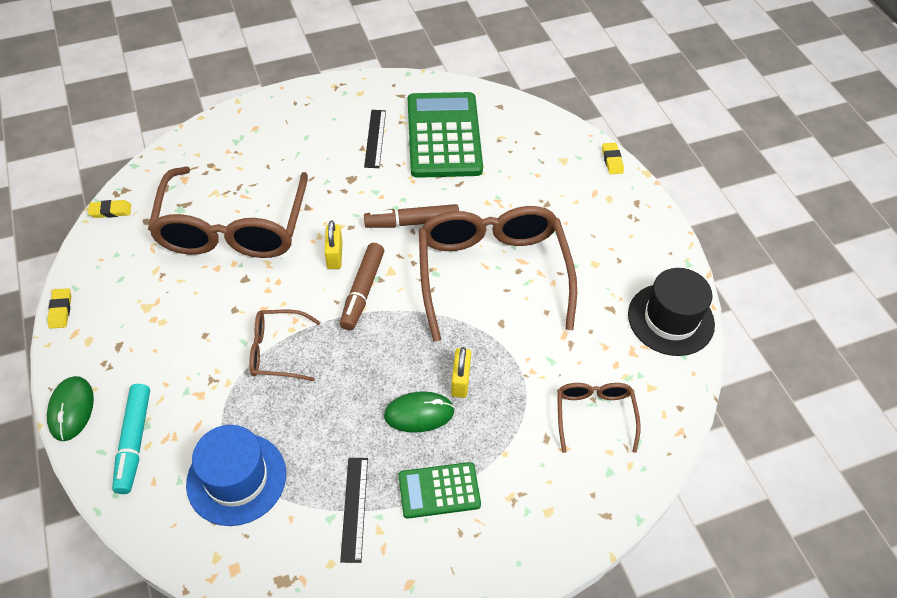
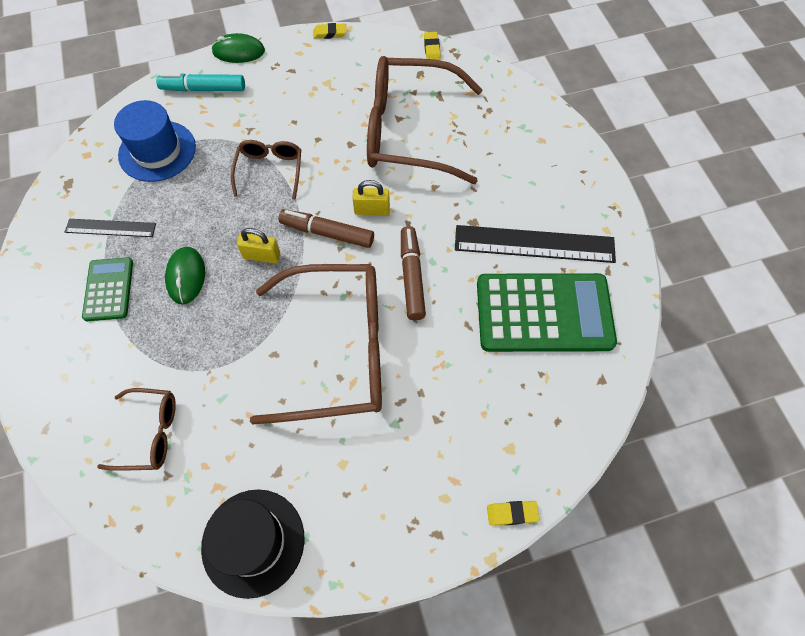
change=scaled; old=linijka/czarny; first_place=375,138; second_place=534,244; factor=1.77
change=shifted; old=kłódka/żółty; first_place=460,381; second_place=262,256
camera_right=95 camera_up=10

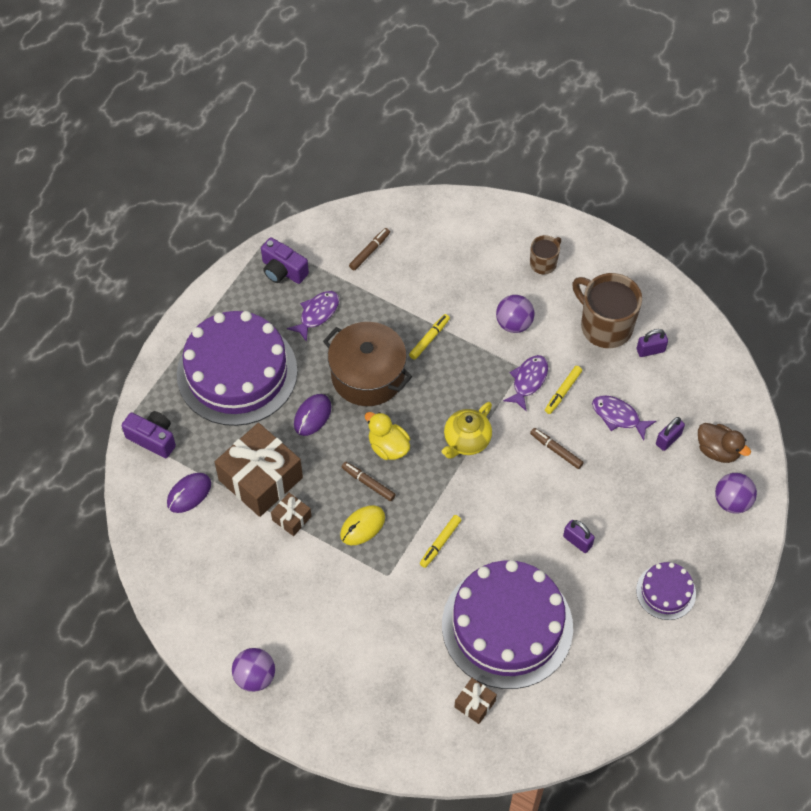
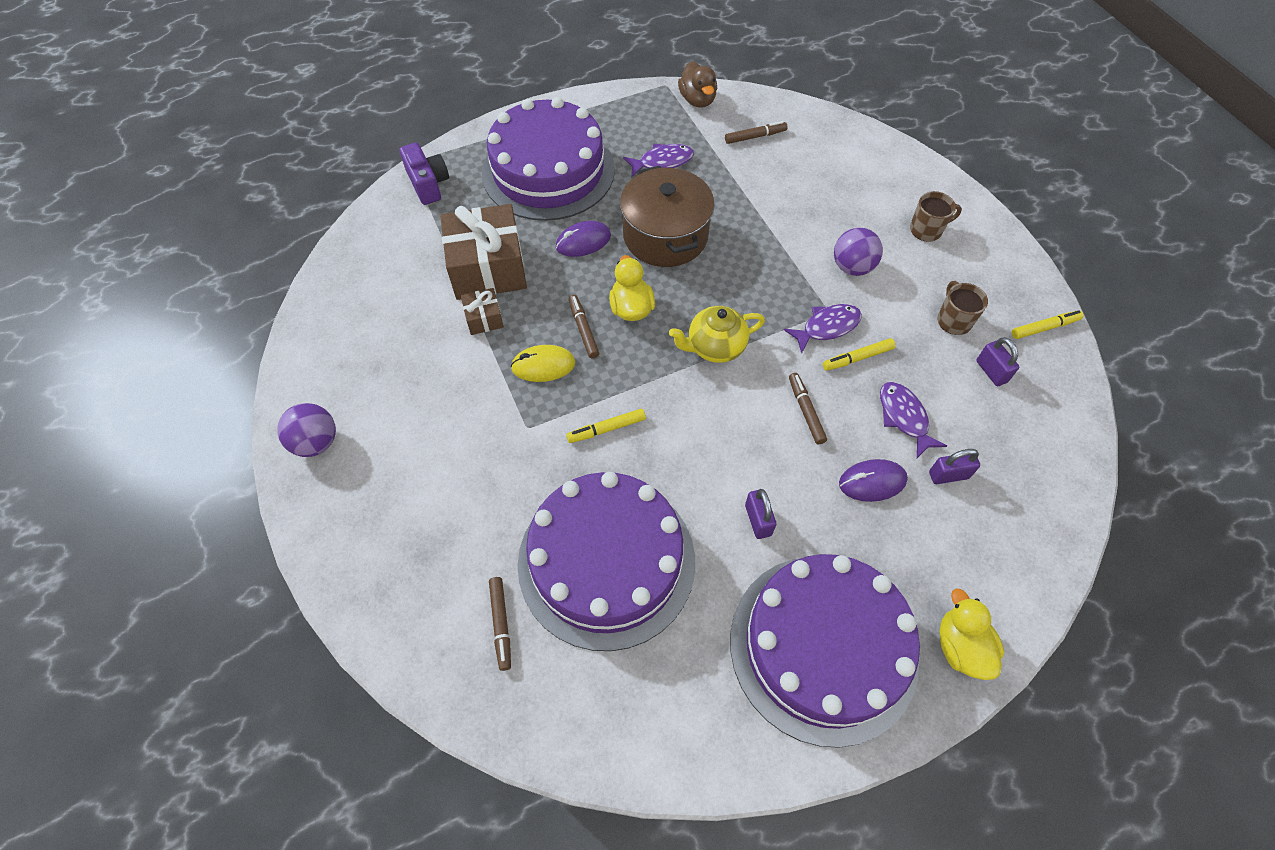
change=gone; old=aparat fotograficzny/fioletowy; first_place=283,271
change=scaled; old=kubek/brązowy; first_place=605,326; second_place=953,320; factor=0.53
change=shifted; old=flamaster/żółty; first_place=429,339; second_place=1044,328
change=rotated; old=kłódka/fioletowy; first_place=650,350; second_place=991,371; degrees=45
change=shifted; old=kaczka/brązowy; first_place=718,450; second_place=697,100
change=shifted; old=myszka/fioletowy; first_place=189,494; second_place=872,482
change=gone; old=piłka/fioletowy; first_place=732,501
change=scaled; old=tort/fioletowy; first_place=666,592; second_place=823,647; factor=2.18
change=swapped; old=prezent/brązowy; new=flamaster/brązowy; first_place=475,704; second_place=501,624
change=new; new=kaczka/żółty; second_place=960,647
camera_right=35 camera_up=0

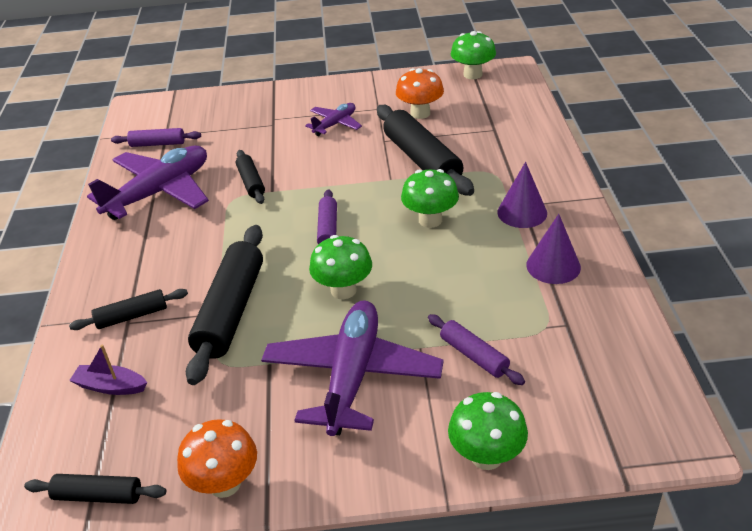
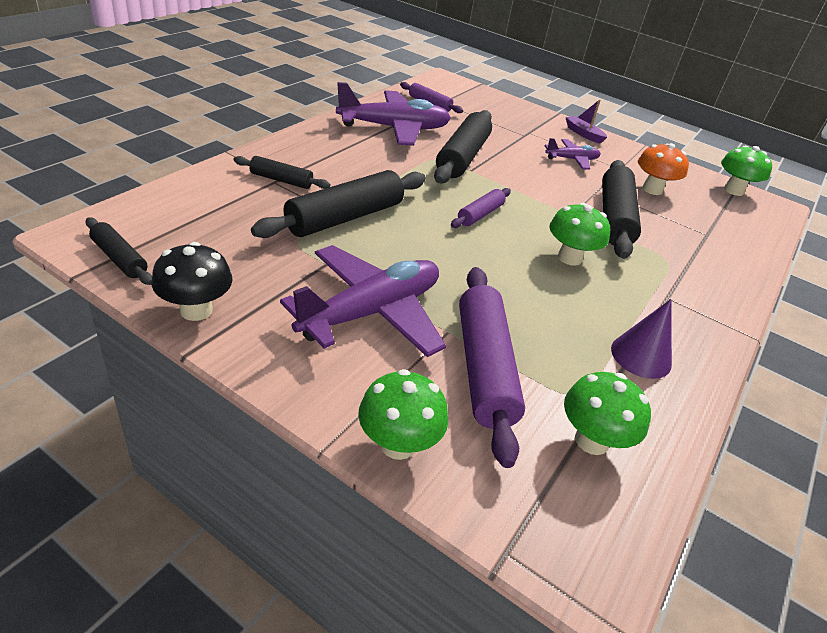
change=scaled; old=wałek do ciasta/czarny; first_place=251,182; second_place=462,157; factor=1.89
change=gone; old=stożek/fioletowy; first_place=522,212
change=shifted; old=grzyb/zielony; first_place=343,290; second_place=591,440
change=scaled; old=wałek do ciasta/fioletowy; first_place=474,355; second_place=484,368; factor=1.89
change=shifted; old=łódka/fioletowy; first_place=111,386; second_place=583,134
change=repainted; old=grzyb/pomarańczowy; new=grzyb/czarny; first_place=225,483; second_place=196,310
camera_right=30 camera_up=0

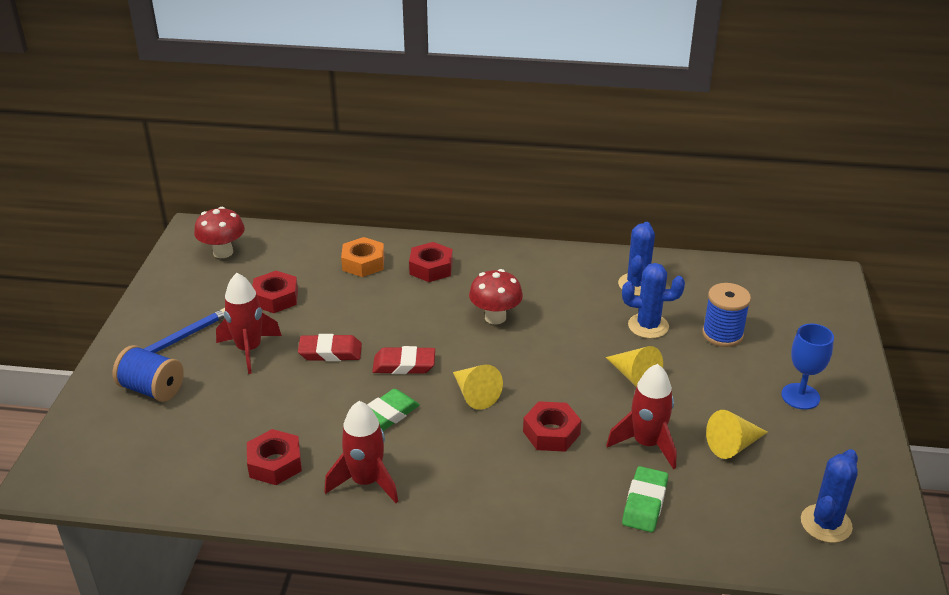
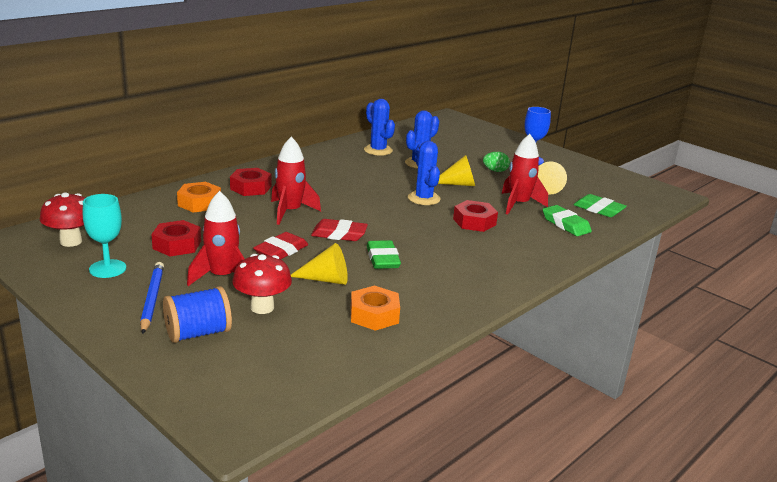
change=shifted; old=grzyb/czerwony; first_place=495,317; second_place=262,307
change=gone; old=szpulka/niebieski; first_place=722,334
change=rotated; old=gumka do mazania/czerwony; first_place=404,365; second_place=339,234; degrees=60
change=shifted; old=stożek/żółty; first_place=474,394; second_place=326,279
change=shifted; old=rakieta/czerwony; first_place=366,482; second_place=290,212
change=repainted; old=nakrętka/czerwony; new=nakrętka/pomarańczowy; first_place=275,463; second_place=374,315
change=shifted; old=kaktus/niebieski; first_place=826,524; second_place=424,198
change=new; new=jajko/zielony; second_place=495,171
change=new; new=kielich/turkusowy; second_place=107,269
change=new; new=gumka do mazania/zielony; second_place=599,209
camera_right=-55 camera_up=-10

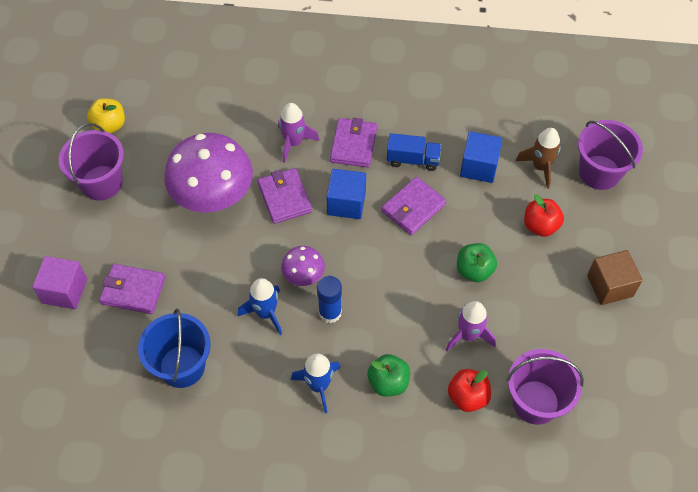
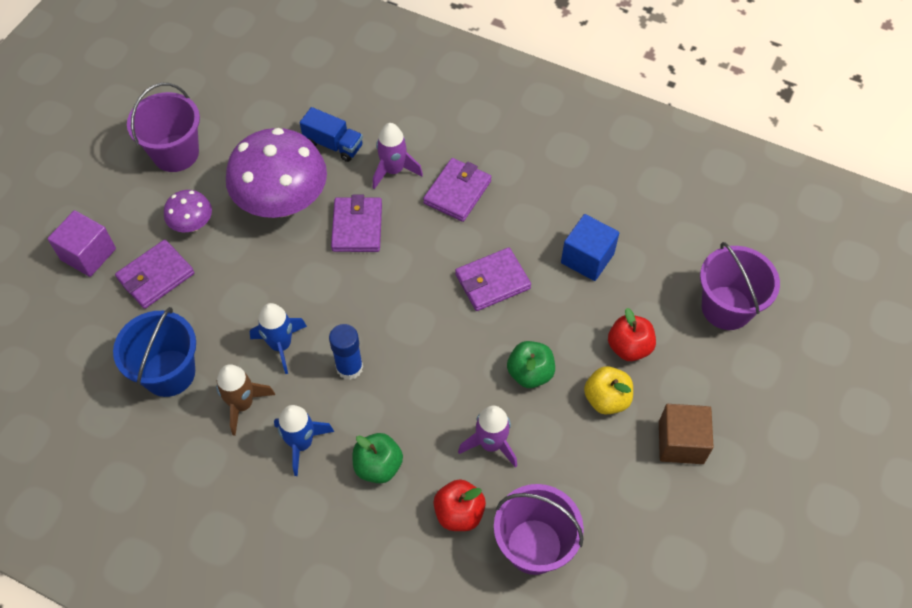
change=shifted; old=jabłko/żółty; first_place=109,125; second_place=606,399
change=shifted; old=rakieta/brązowy; first_place=540,167; second_place=242,404
change=shifted; old=ciężarówka/niebieski; first_place=413,160; second_place=333,144
change=gone; old=sześcian/niebieski; first_place=346,203
change=shifted; old=grzyb/fioletowy; first_place=303,276; second_place=192,224
change=rotated; old=portfel/fioletowy; first_place=133,291; second_place=156,276; degrees=-75
camera_right=20 camera_up=0

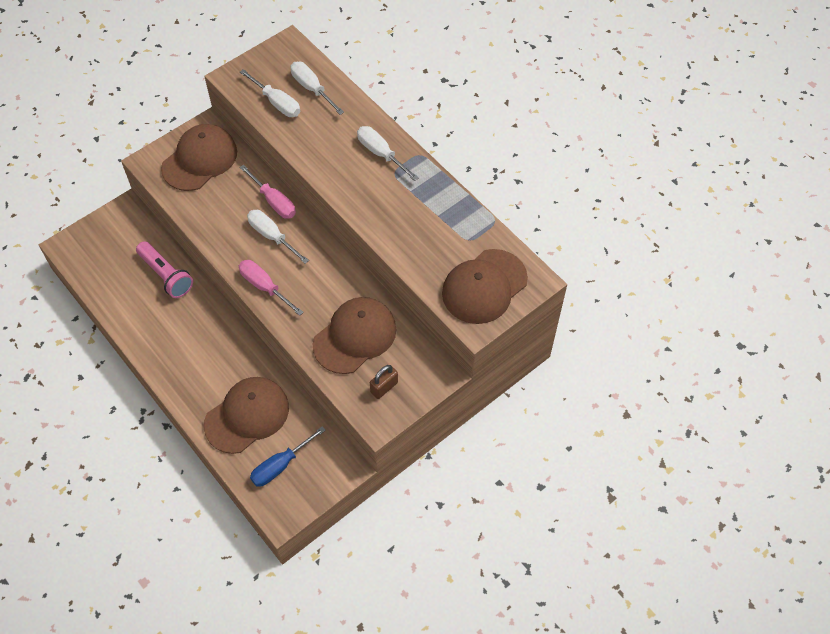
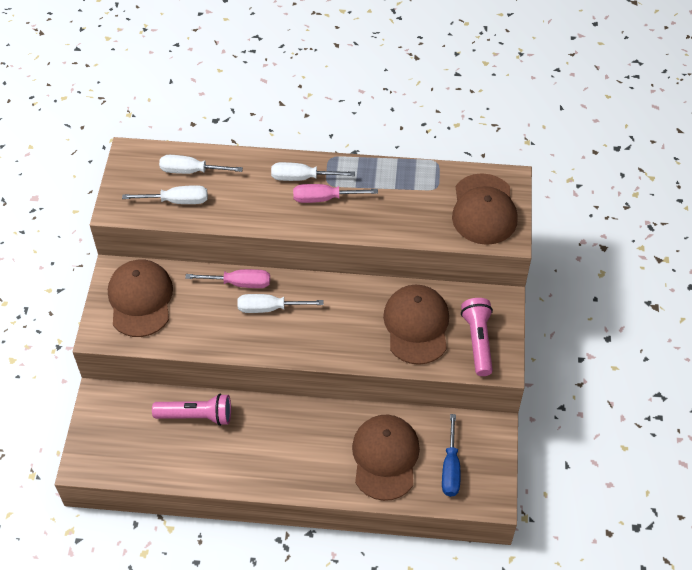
change=shifted; old=śrubokręt/różowy; first_place=265,287; second_place=324,198
change=swapped; old=kłódka/brązowy; new=latarka/różowy; first_place=384,387; second_place=478,341
camera_right=-45 camera_up=-5

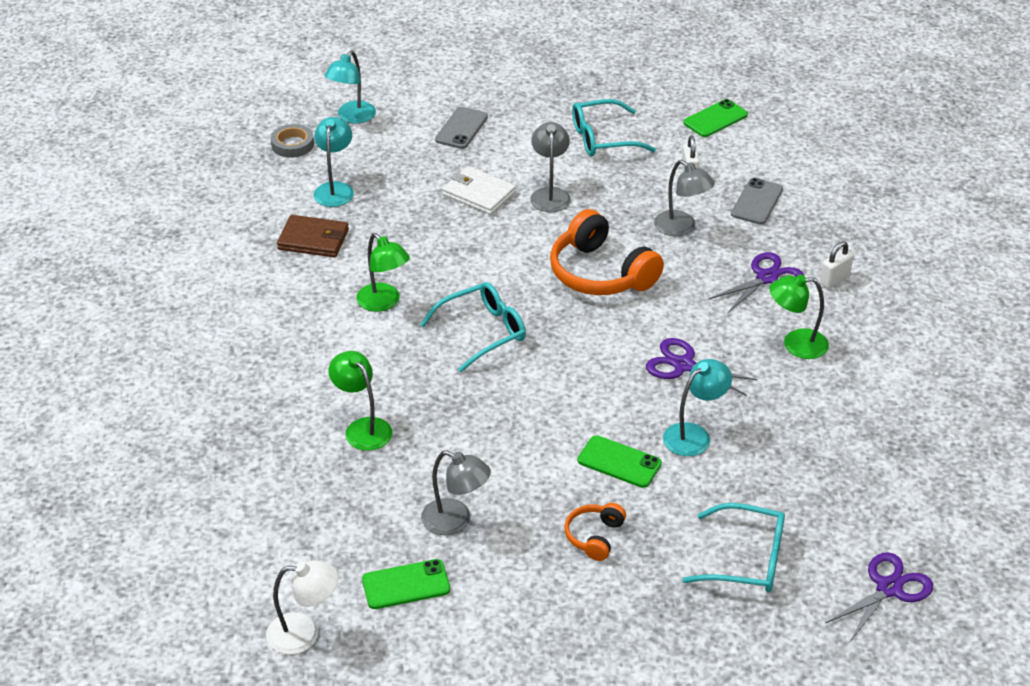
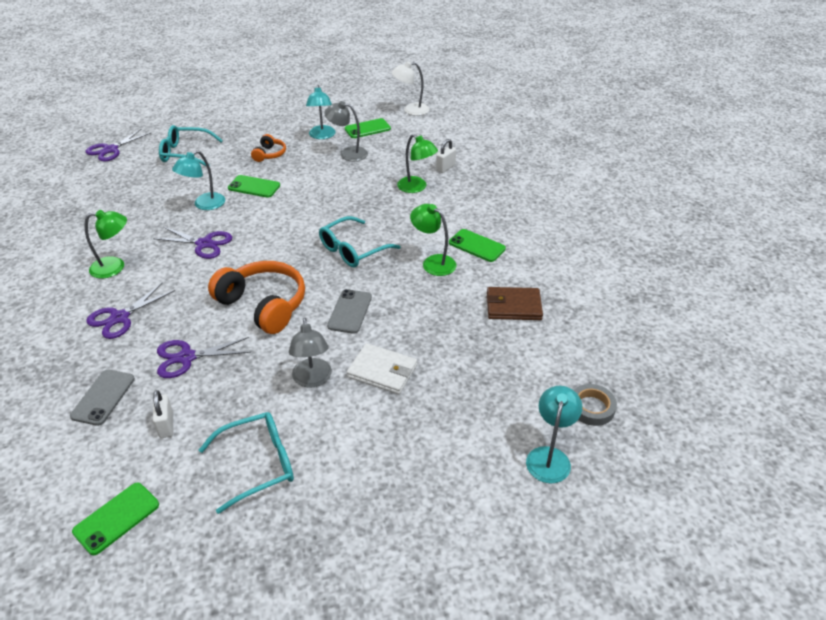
change=shifted; old=telefon/szary; first_place=461,128; second_place=350,311
change=shifted; old=lampka/turkusowy; first_place=335,189; second_place=322,136
change=swapped; old=lampka/szary; new=nożyczki/fioletowy; first_place=681,228; second_place=186,357
change=shifted; old=kłódka/biały; first_place=834,280; second_place=445,168
change=new; new=telefon/zielony; second_place=476,246
camera_right=170 camera_up=0

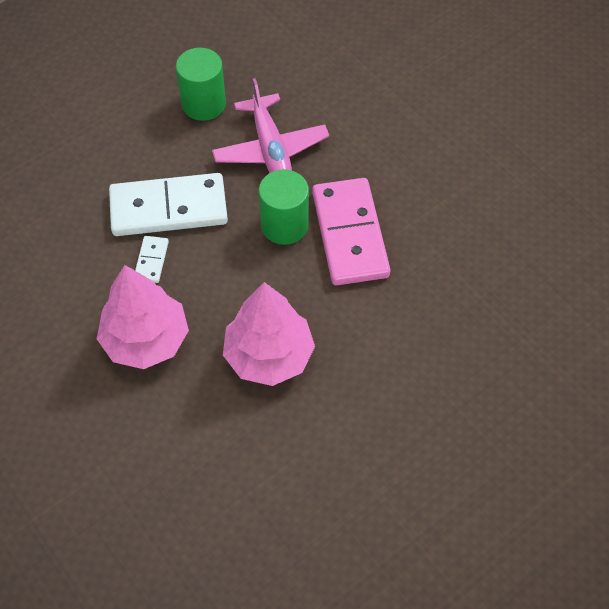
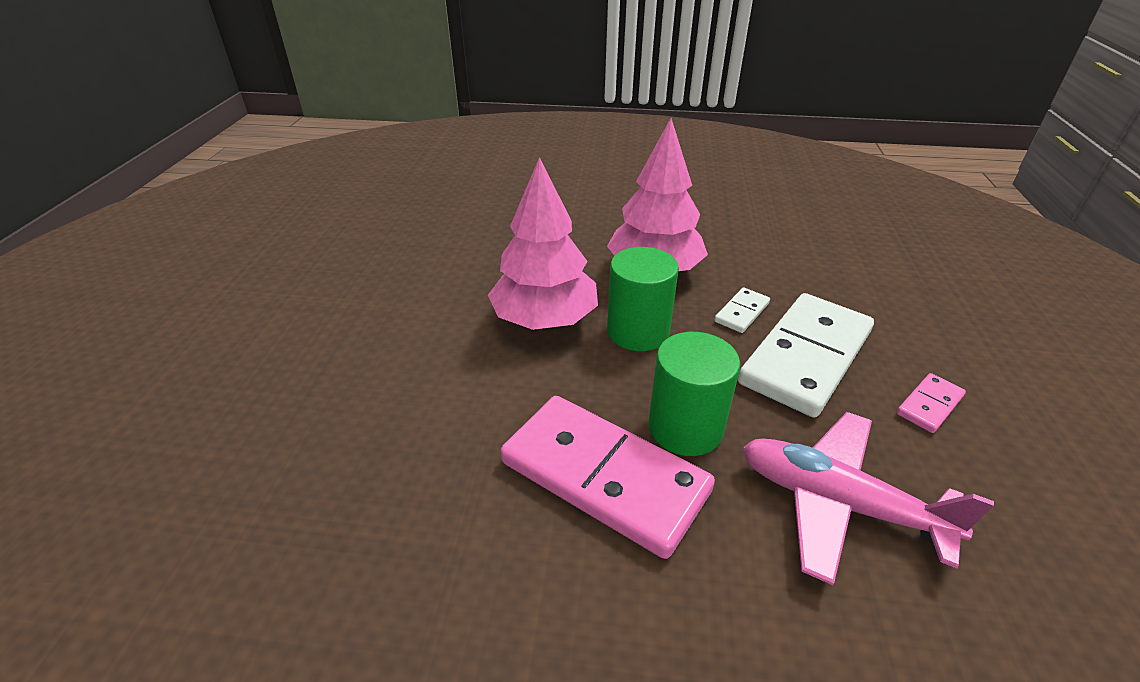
change=shifted; old=walec/zielony; first_place=204,104; second_place=638,331
change=rotated; old=kostka domina/biały; first_place=151,260; second_place=742,312; degrees=75
change=new; new=kostka domina/różowy; second_place=929,405
camera_right=135 camera_up=-20

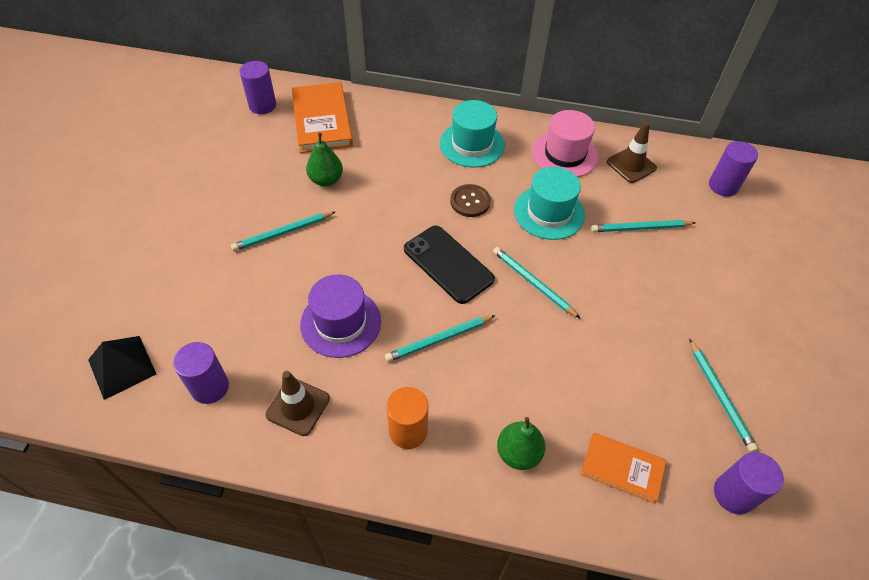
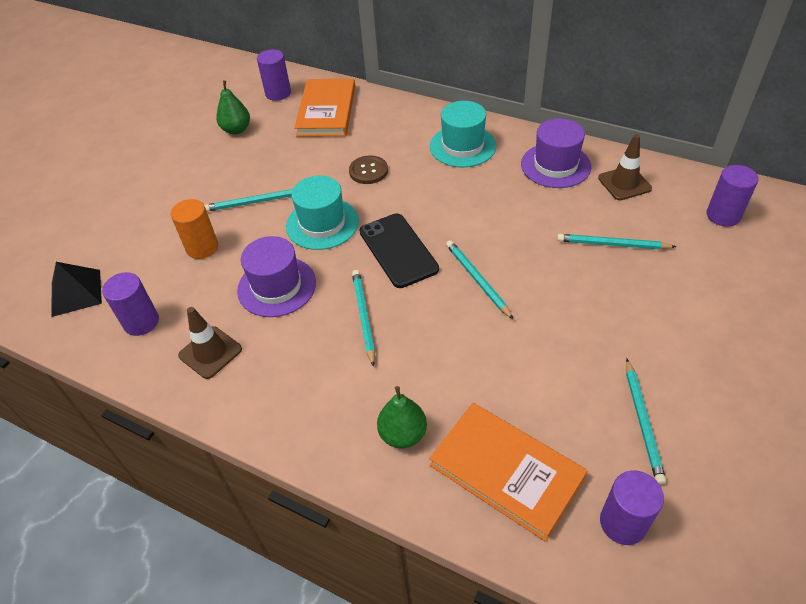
change=repainted; old=kapelusz/różowy; new=kapelusz/fioletowy; first_place=565,154; second_place=555,165
change=shifted; old=gruszka/zielony; first_place=326,180; second_place=236,130
change=shifted; old=kapelusz/turkusowy; first_place=549,212; second_place=322,224
change=shifted; old=guzik/brązowy; first_place=470,201; second_place=368,171
change=rotated; old=ołówek/turkusowy; first_place=439,340; second_place=363,317; degrees=90
change=shifted; old=walec/pomarańczowy; first_place=408,431; second_place=202,247
change=scaled; old=książka/pomarańczowy; first_place=622,468; second_place=506,471; factor=1.65
camera_right=20 camera_up=-5

